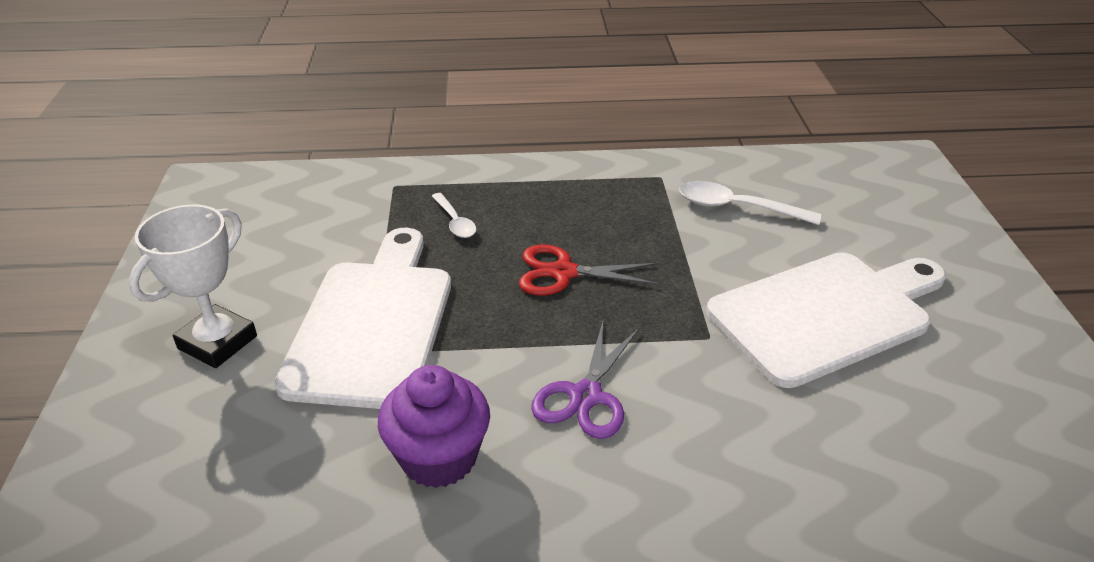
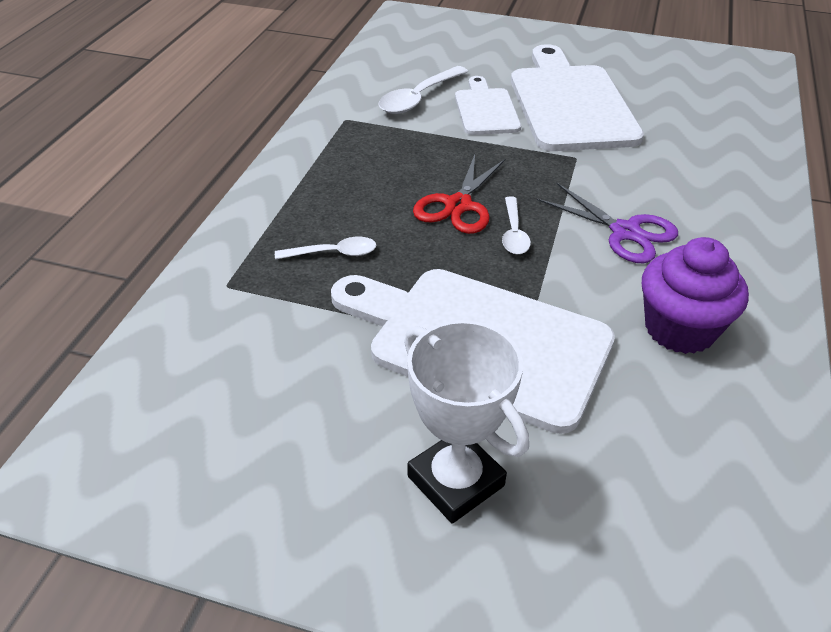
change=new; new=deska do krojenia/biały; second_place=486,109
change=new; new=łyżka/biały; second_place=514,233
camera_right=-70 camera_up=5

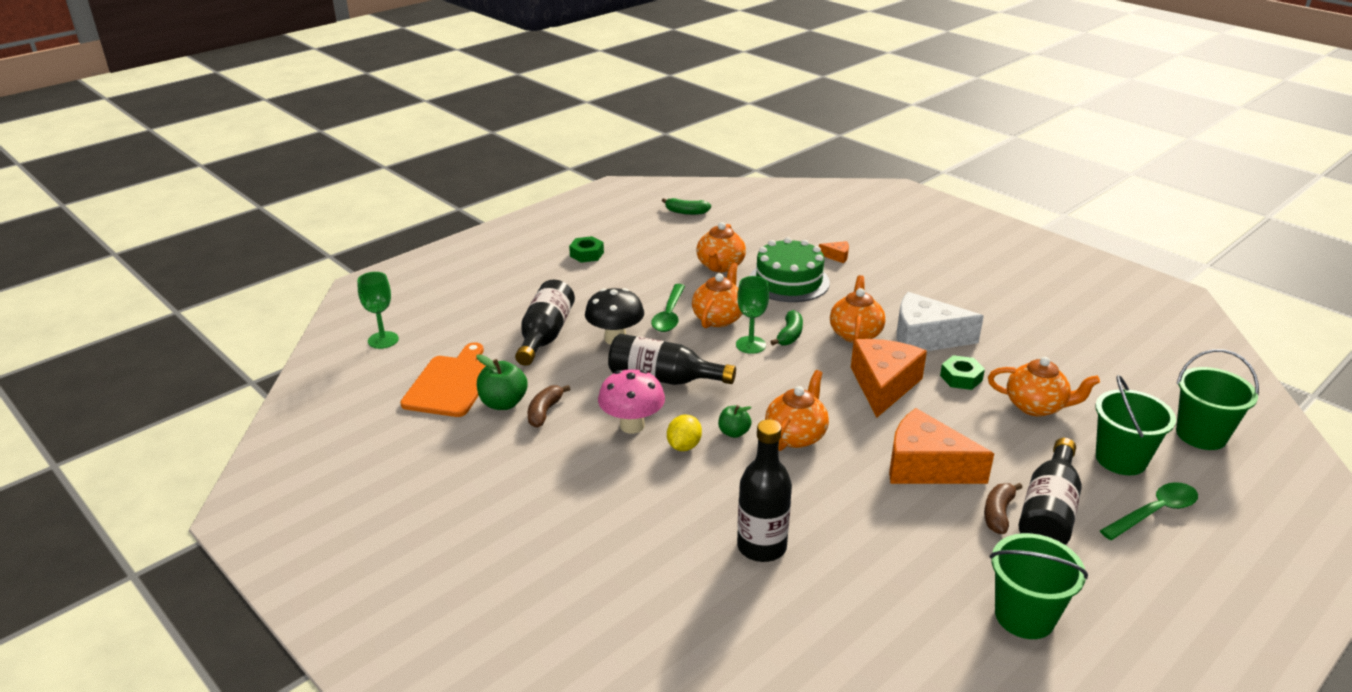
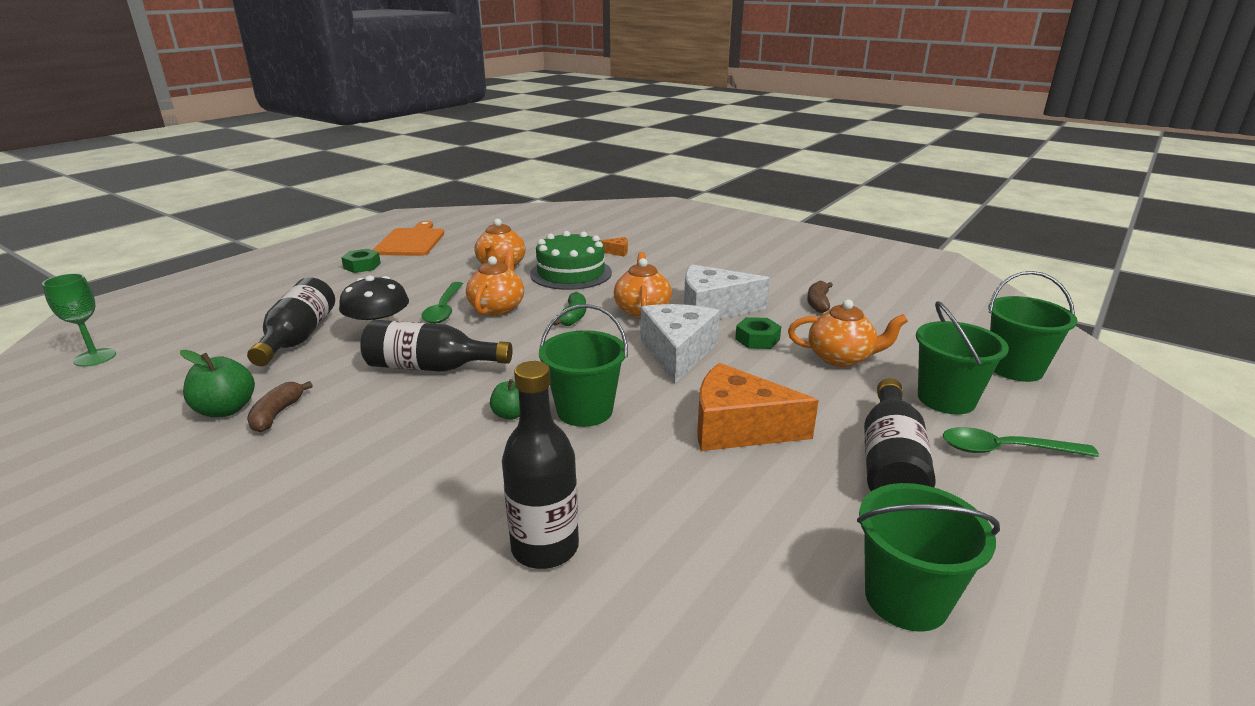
change=gone; old=banan/zielony; first_place=686,212
change=gone; old=kielich/zielony; first_place=750,345
change=repainted; old=ser/pomarańczowy; new=ser/biały; first_place=883,385; second_place=677,353
change=shifted; old=deska do krojenia/pomarańczowy; first_place=451,384; second_place=411,241
change=gone; old=grzyb/różowy; first_place=632,425
change=swapped; old=imbryk/pomarańczowy; new=wiadro/zielony; first_place=796,436; second_place=585,410
change=gone; old=cytryna/żółty; first_place=684,446
change=rotated; old=łyżka/zielony; first_place=1154,512; second_place=1005,450; degrees=-135
change=shifted; old=banan/brązowy; first_place=998,514; second_place=818,303
camera_right=-10 camera_up=-5

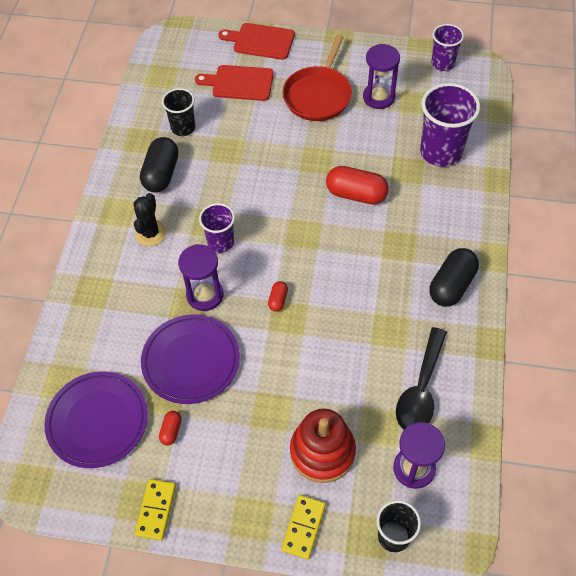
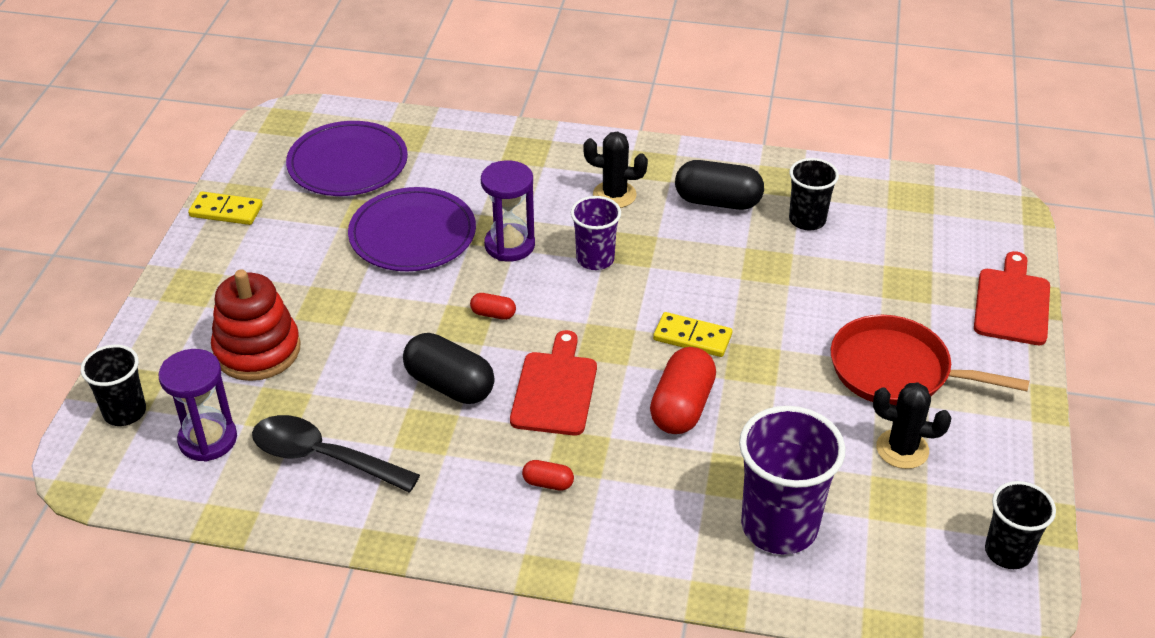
change=repainted; old=szklanka/fioletowy; new=szklanka/czarny; first_place=442,63; second_place=1007,552
change=swapped; old=klepsydra/fioletowy; new=kaktus/czarny; first_place=378,97; second_place=902,449
change=shifted; old=deska do krojenia/czerwony; first_place=239,83; second_place=555,389
change=shifted; old=kapsułka/czarny; first_place=451,285; second_place=450,385
change=shifted; old=kapsułka/czerwony; first_place=171,431; second_place=548,483
change=shifted; old=kostka domina/żółty; first_place=303,527; second_place=692,337
camera_right=90 camera_up=-15

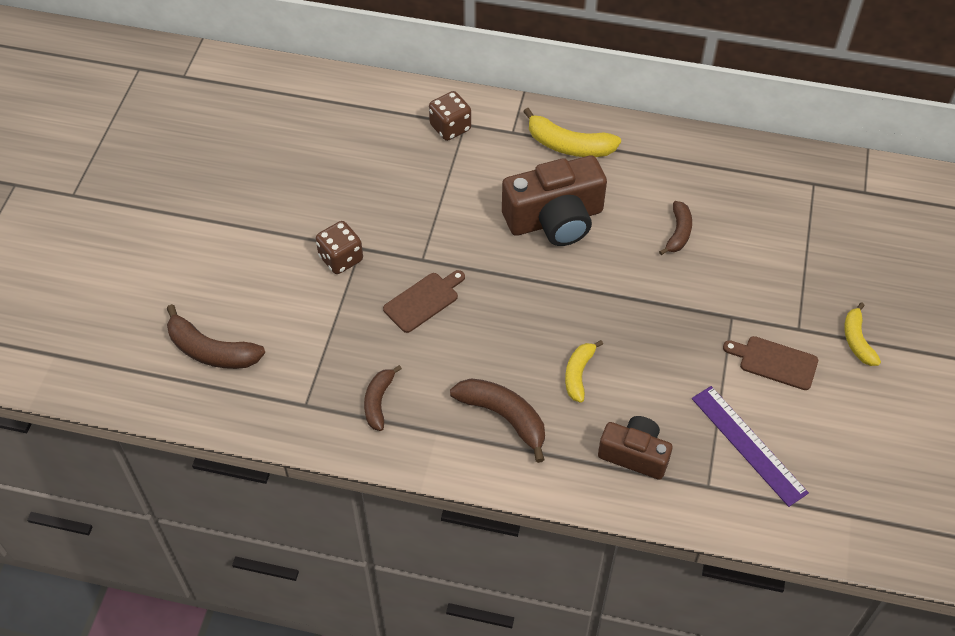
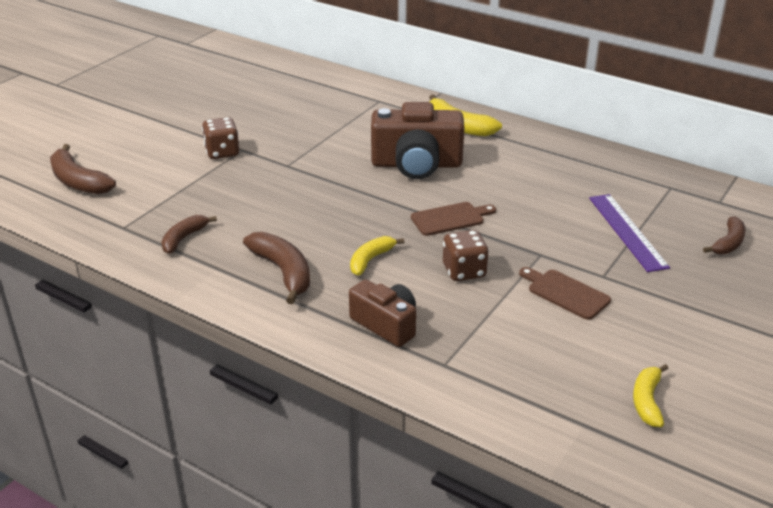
change=shifted; old=kostka do gry/brązowy; first_place=450,127; second_place=464,271
change=shifted; old=banan/brązowy; first_place=678,233; second_place=728,243
change=shifted; old=deska do krojenia/brązowy; first_place=423,301; second_place=450,218
change=shifted; old=banan/żółty; first_place=857,340; second_place=647,401
change=shifted; old=linijka/fioletowy; first_place=748,445; second_place=627,231
camera_right=20 camera_up=-20

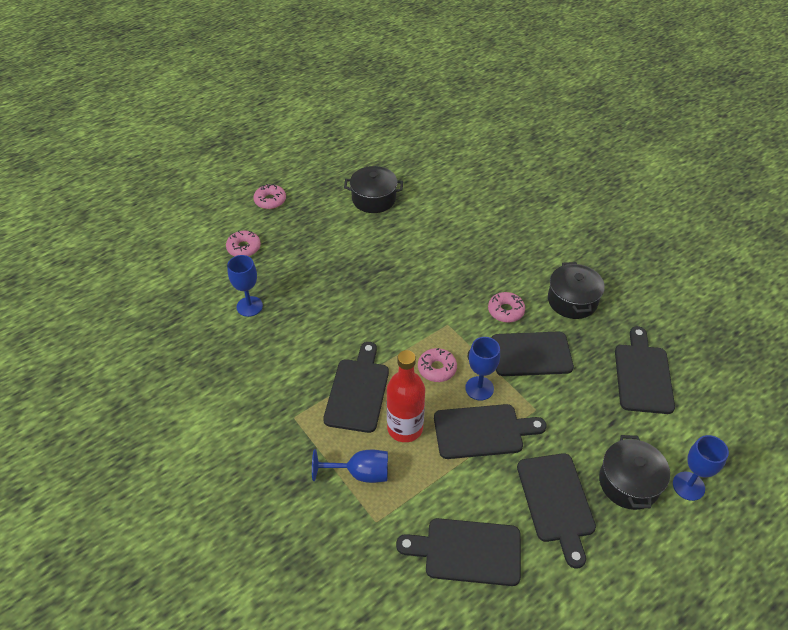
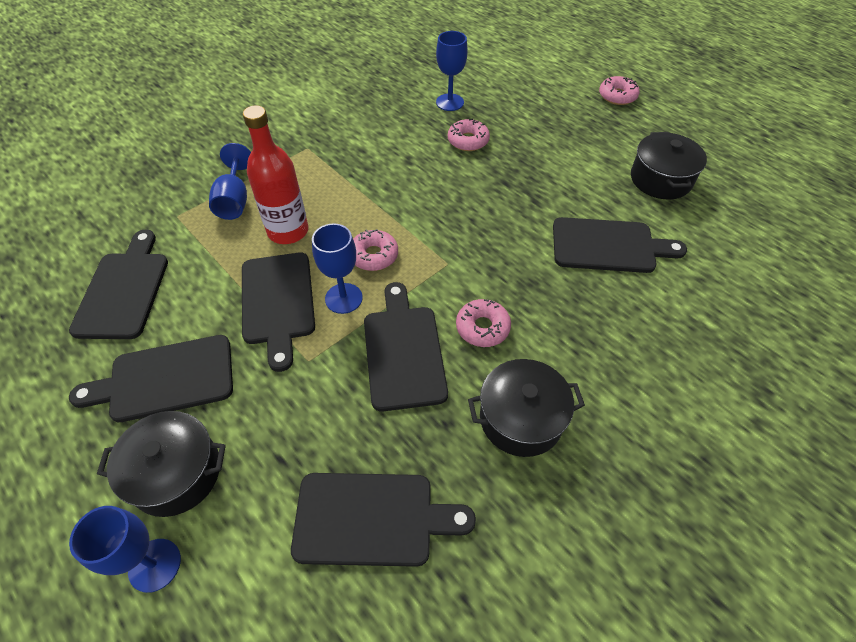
change=shifted; old=donut/różowy; first_place=244,248; second_place=468,141
change=shifted; old=deska do krojenia/czarny; first_place=357,391; second_place=608,246
camera_right=85 camera_up=5

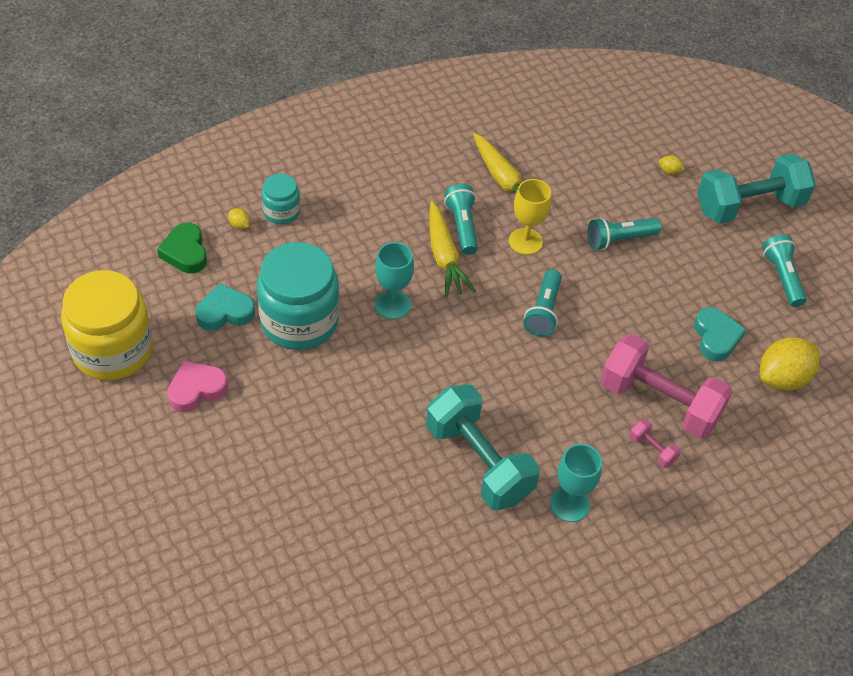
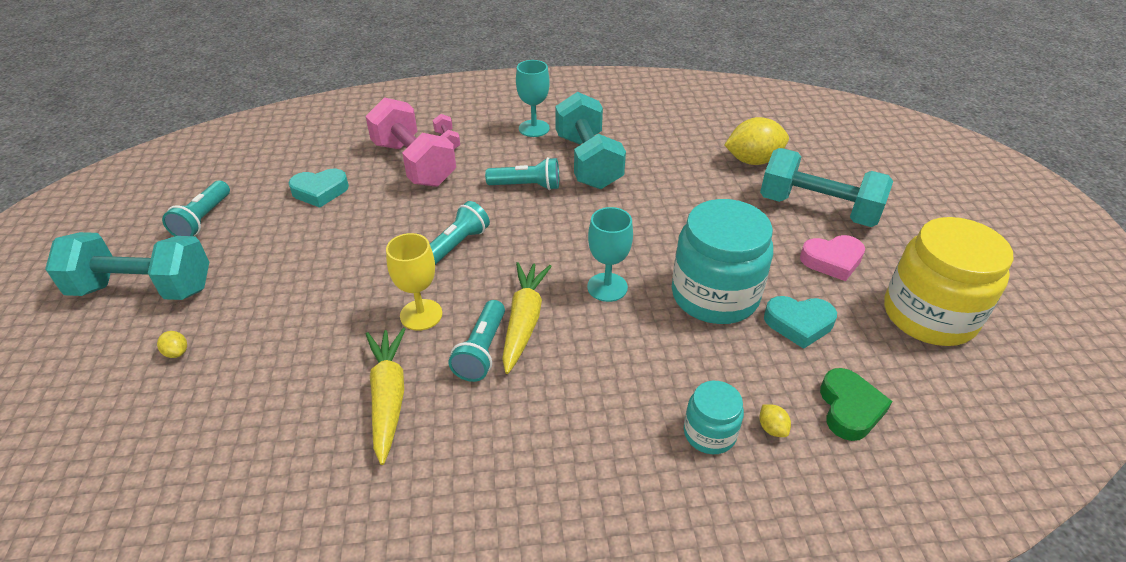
change=shifted; old=latarka/turkusowy; first_place=619,239; second_place=527,186
change=rotated; old=serce/turkusowy; first_place=716,337; second_place=320,191; degrees=-120
change=shifted; old=cytryna/żółty; first_place=782,378; second_place=753,161
change=new; new=hantel/turkusowy; second_place=817,209
camera_right=-155 camera_up=-10

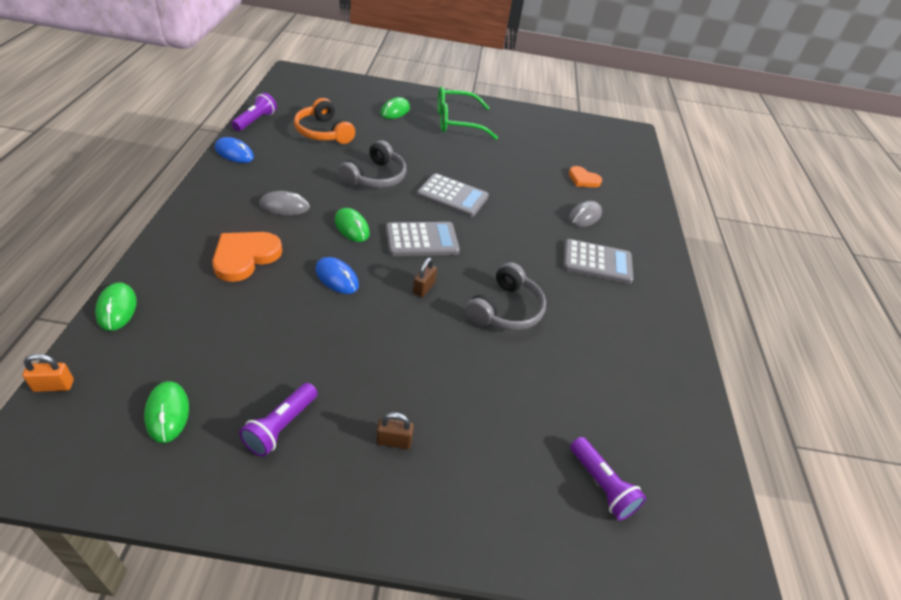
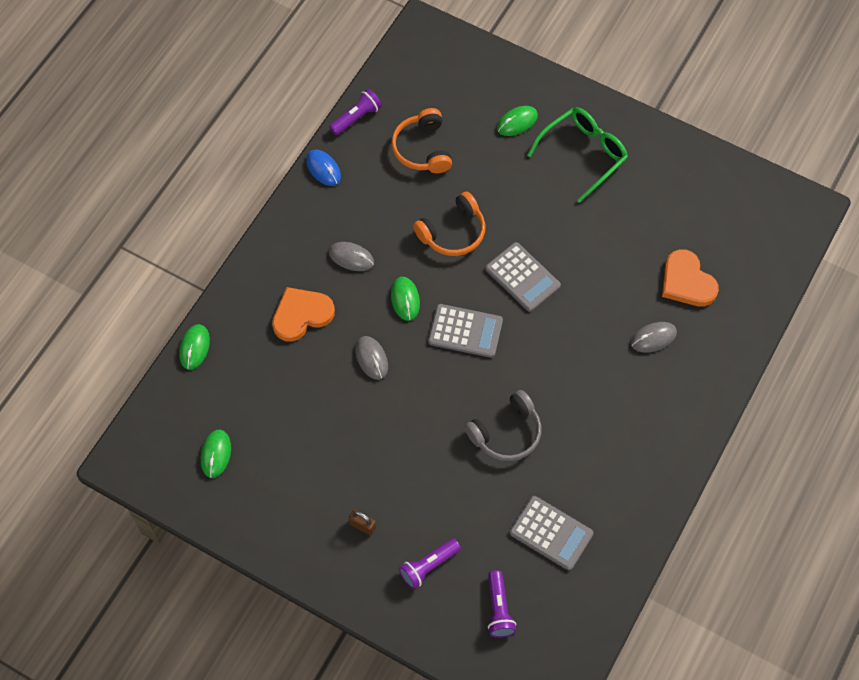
change=rotated; old=okulary/zielony; first_place=457,122; second_place=583,154; degrees=120
change=repainted; old=słuchawki/szary; new=słuchawki/pomarańczowy; first_place=375,177; second_place=453,232
change=scaled; old=serce/pomarańczowy; first_place=583,179; second_place=687,282; factor=1.62
change=shifted; old=kalkulator/szary; first_place=597,262; second_place=551,533
change=repainted; old=myszka/niebieski; new=myszka/szary; first_place=337,278; second_place=371,358
change=gone; old=kłódka/brązowy; first_place=423,288
change=gone; old=kłódka/pomarańczowy; first_place=54,385
change=shifted; old=latarka/fioletowy; first_place=281,426; second_place=428,566
camera_right=30 camera_up=20

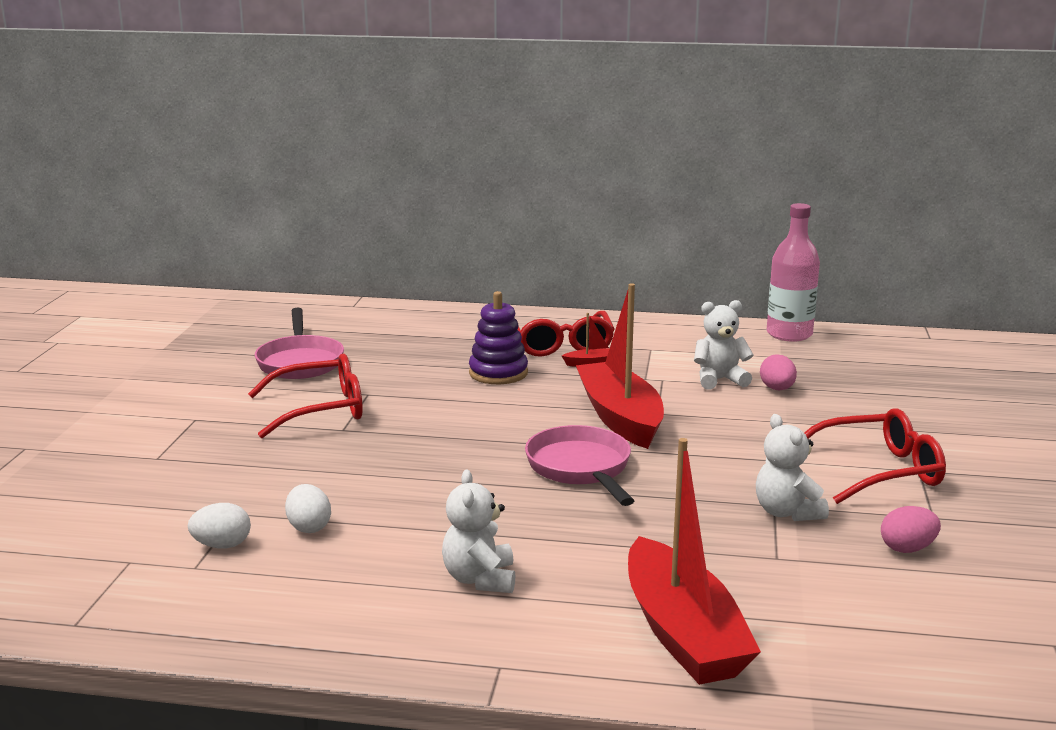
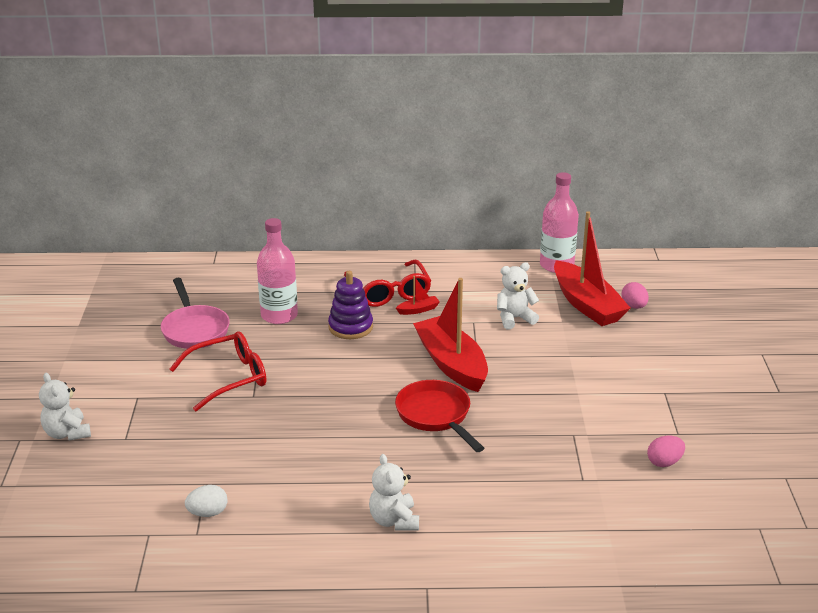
change=shifted; old=jajko/różowy; first_place=777,389; second_place=634,306
change=gone; old=okulary/czerwony; first_place=877,471
change=shifted; old=miś/biały; first_place=786,512; second_place=67,433
change=repainted; old=patelnia/różowy; new=patelnia/czerwony; first_place=581,469; second_place=436,416
change=shifted; old=łódka/czerwony; first_place=682,633; second_place=586,304
change=gone; old=jajko/biały; first_place=309,527
change=new; new=butelka/różowy; second_place=279,315
camera_right=-10 camera_up=10

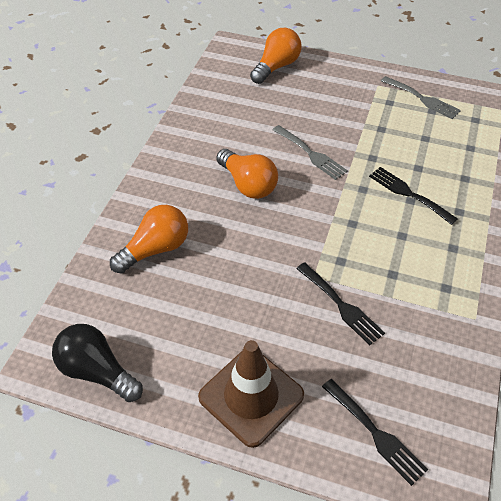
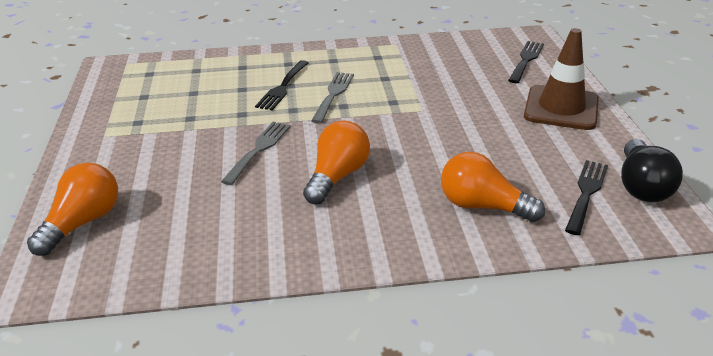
change=rotated; old=żarówka/pomarańczowy; first_place=276,67; second_place=83,222; degrees=105
change=shifted; old=widelec/szary; first_place=422,99; second_place=333,95
change=shifted; old=widelec/czarny; first_place=341,305; second_place=586,193
camera_right=-115 camera_up=-15

